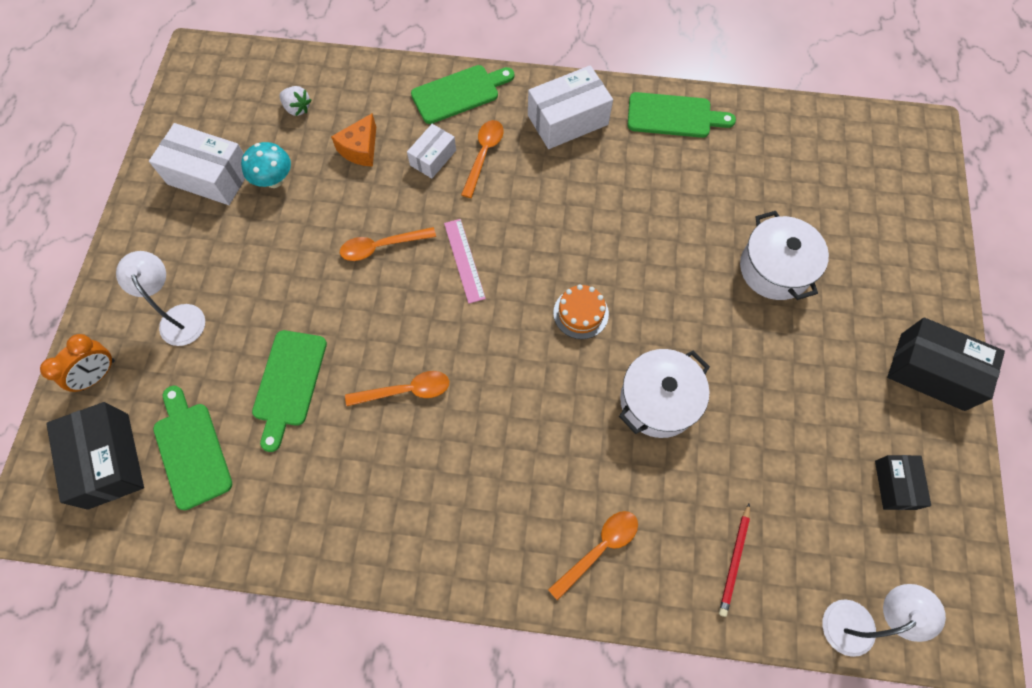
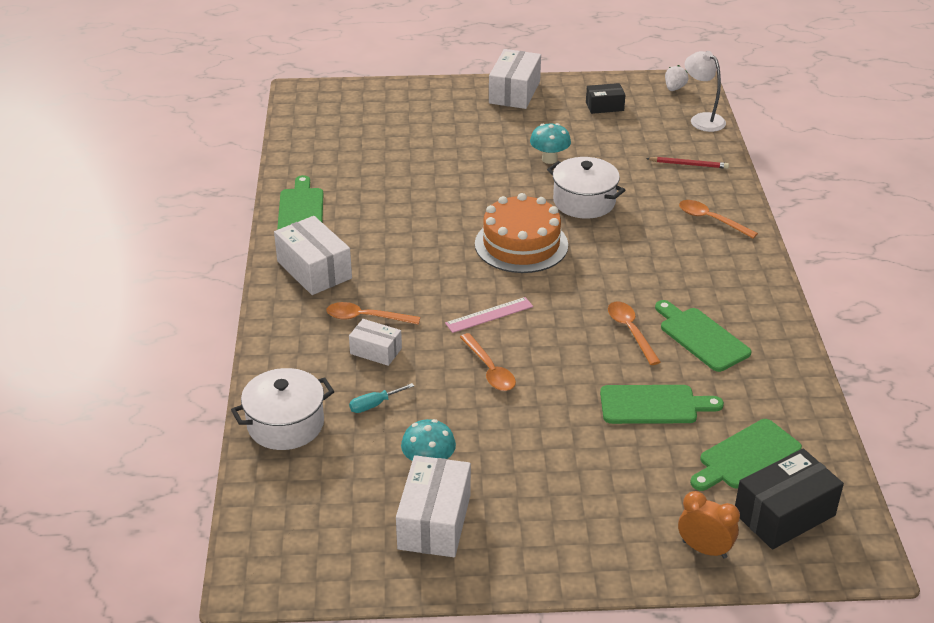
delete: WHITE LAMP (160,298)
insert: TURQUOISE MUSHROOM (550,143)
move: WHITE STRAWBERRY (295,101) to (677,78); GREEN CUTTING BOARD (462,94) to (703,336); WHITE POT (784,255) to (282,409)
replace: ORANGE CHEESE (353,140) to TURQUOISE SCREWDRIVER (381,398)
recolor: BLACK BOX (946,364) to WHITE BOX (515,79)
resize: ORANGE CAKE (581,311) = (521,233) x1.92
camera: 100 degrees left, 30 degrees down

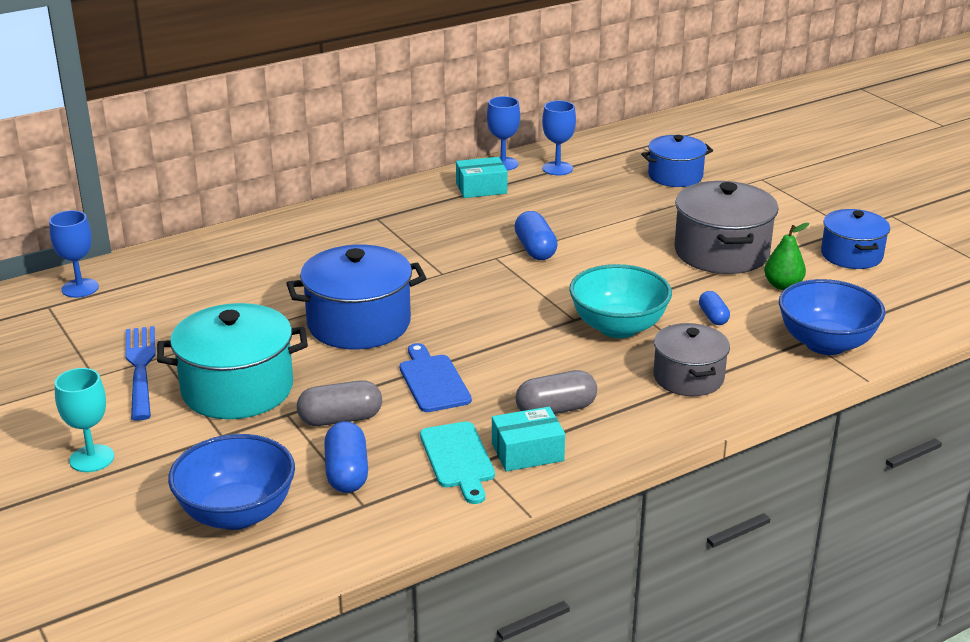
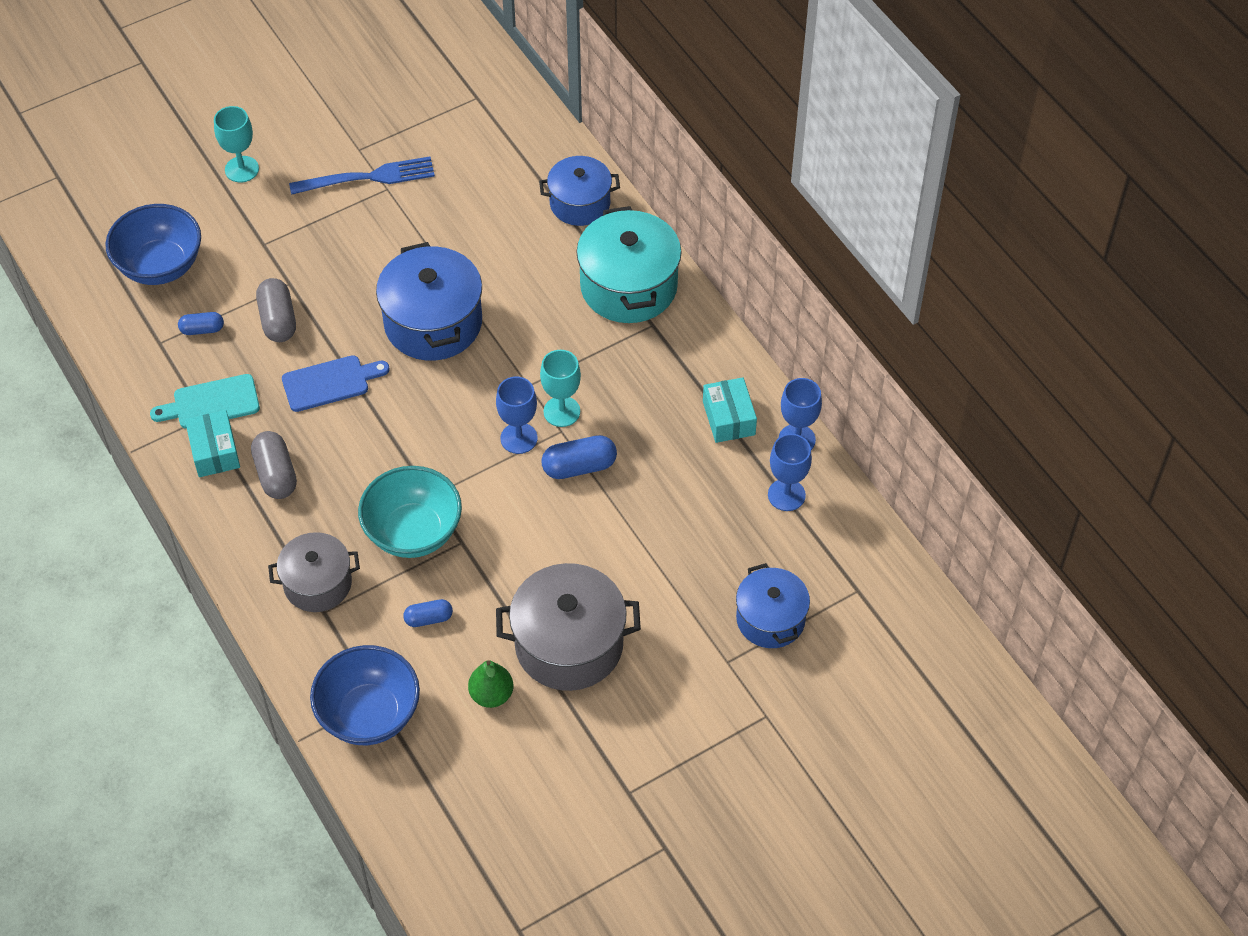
insert: TURQUOISE GOBLET (560,388)
move: BLUE GOBLET (74,254) to (517,415); TURQUOISE POT (232,361) to (629,264); BLUE POT (855,239) to (579,191)
resize: BLUE CAPSULE (346,457) = (201,323) x0.62
camera: 90 degrees right, 25 degrees up

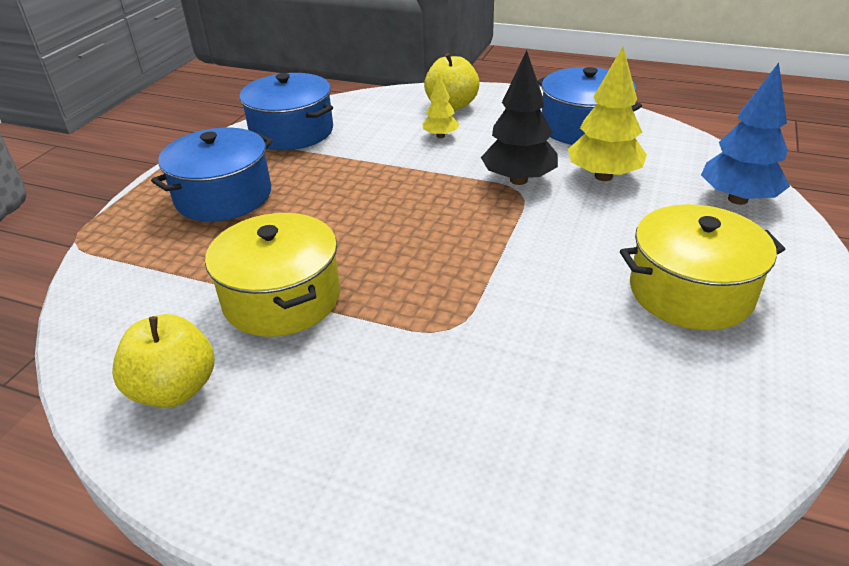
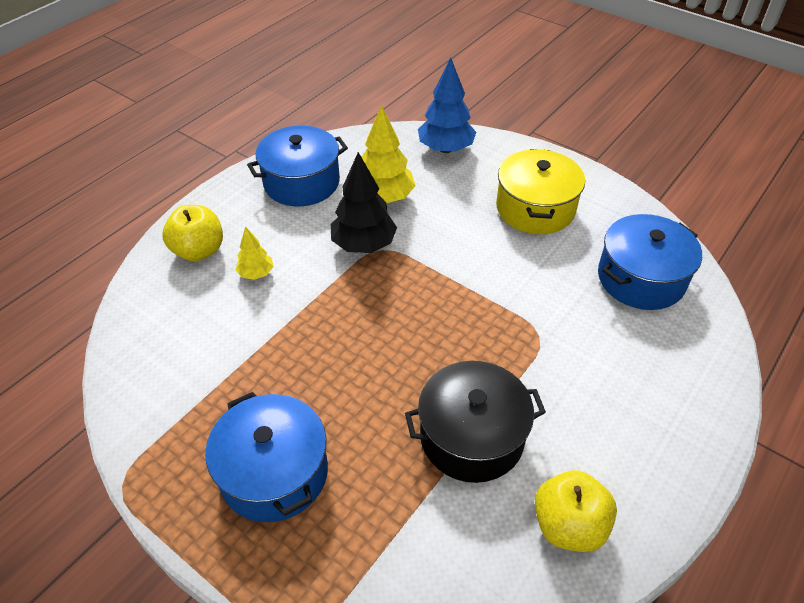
move: BLUE POT (286,111) to (650,262)
recolor: YELLOW POT (272,275) to BLACK POT (475,422)
camera: 75 degrees left, 10 degrees up

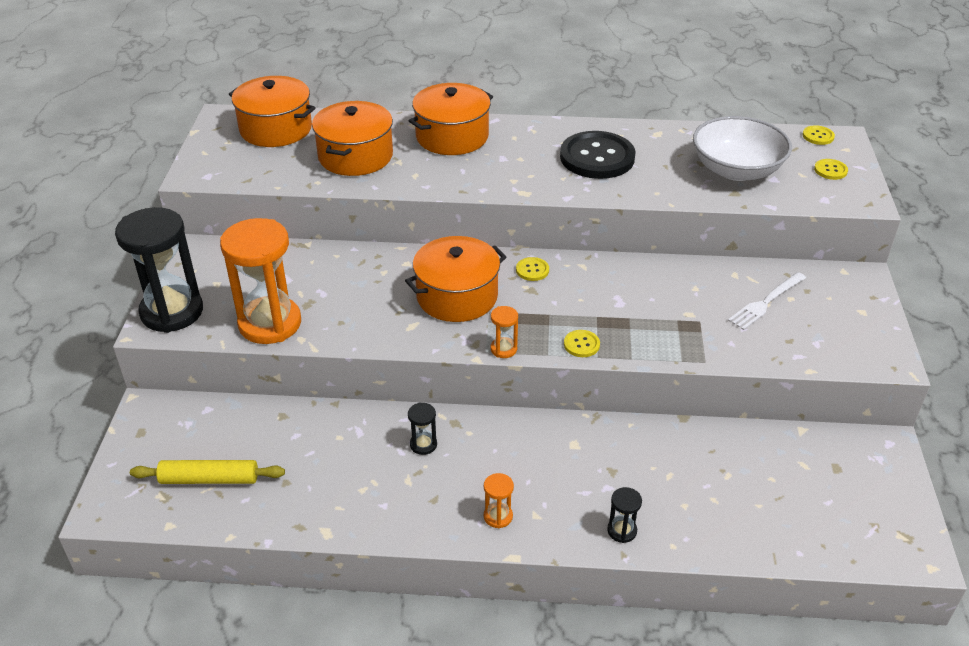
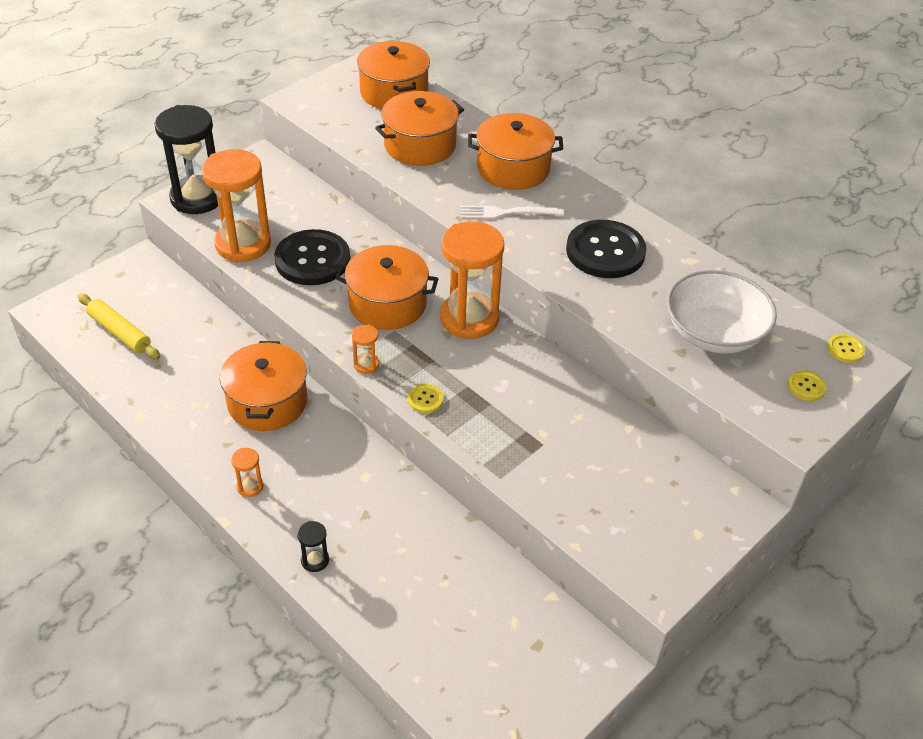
insert: BLACK BUTTON (312,257)
move: WHITE FORK (767,301) to (512,212)
replace: BLACK HOURGLASS (422,429) to ORANGE POT (263,386); YELLOW BUTTON (532,269) to ORANGE HOURGLASS (472,280)
camera: 40 degrees right, 5 degrees up

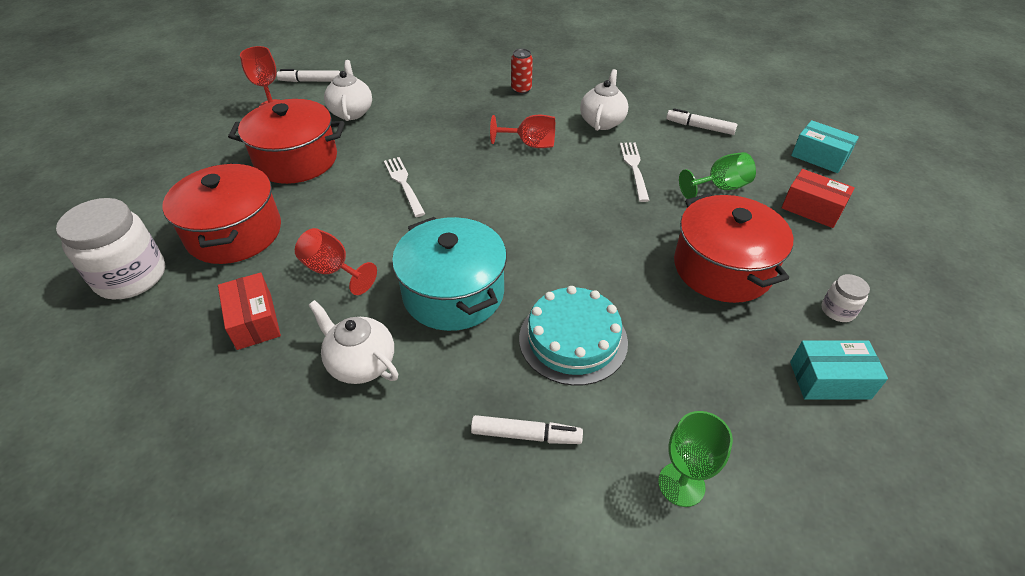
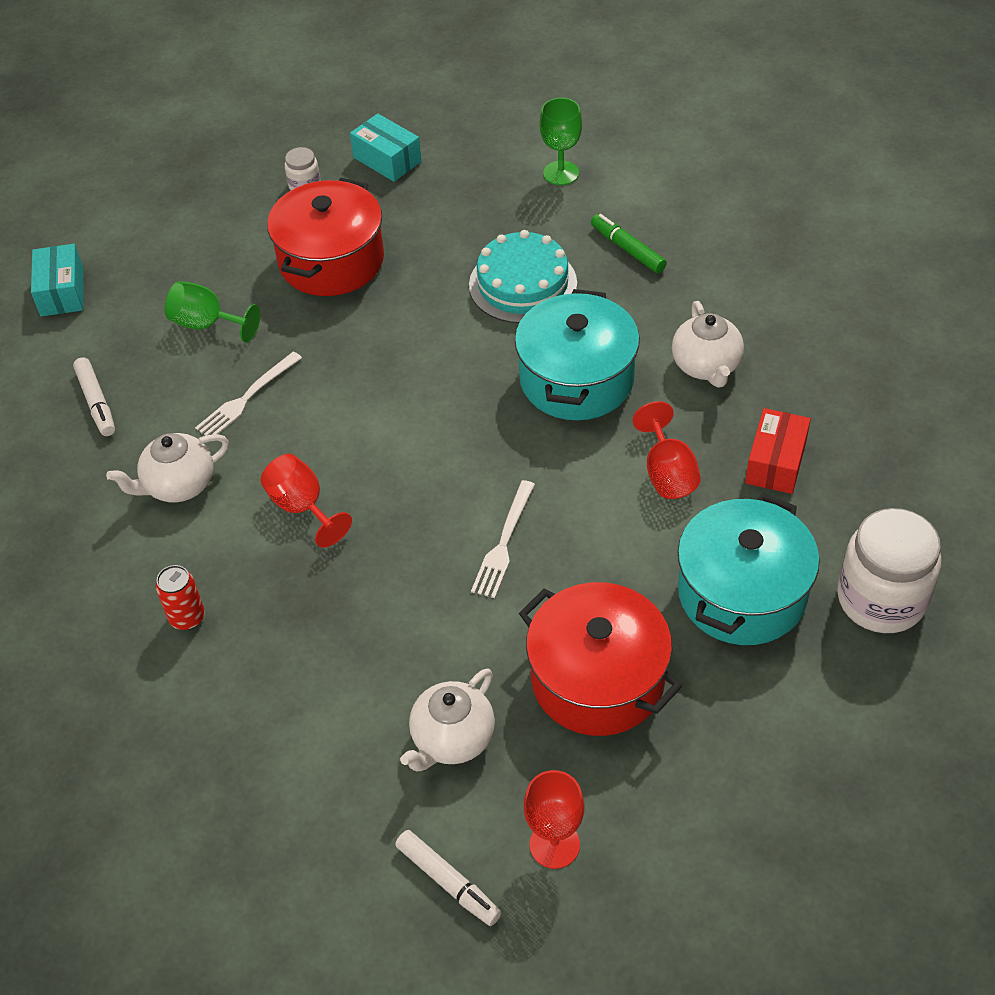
delete: RED BOX (818,198)
recolor: RED POT (221,213) to TURQUOISE POT (749,569); WHITE MARKER (527,429) to GREEN MARKER (629,243)
camera: 135 degrees left, 5 degrees up

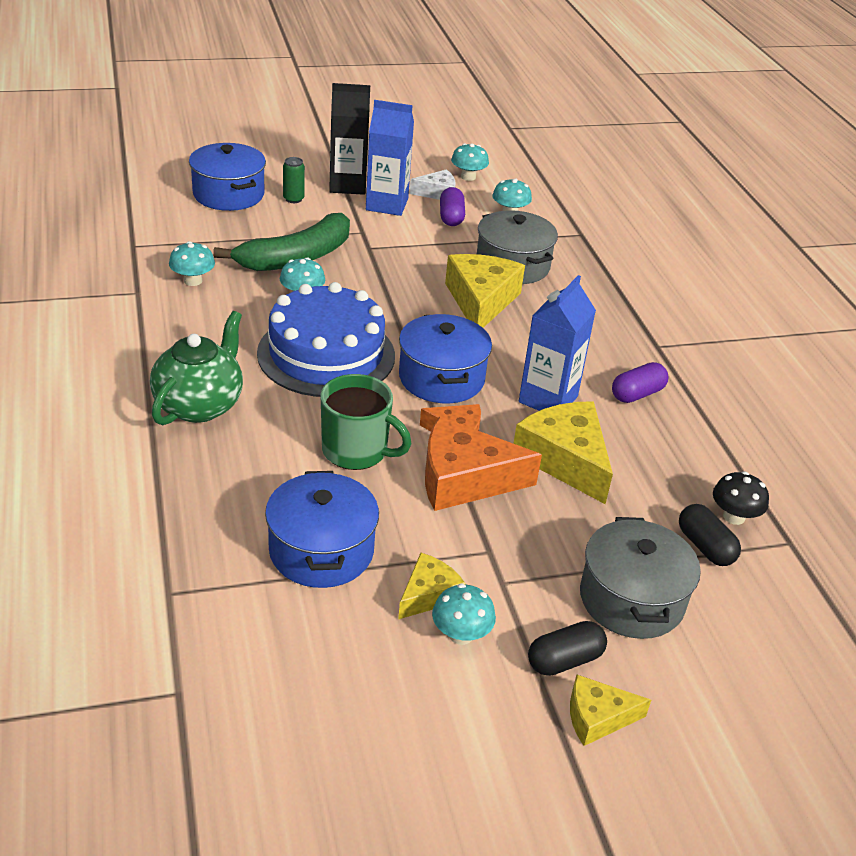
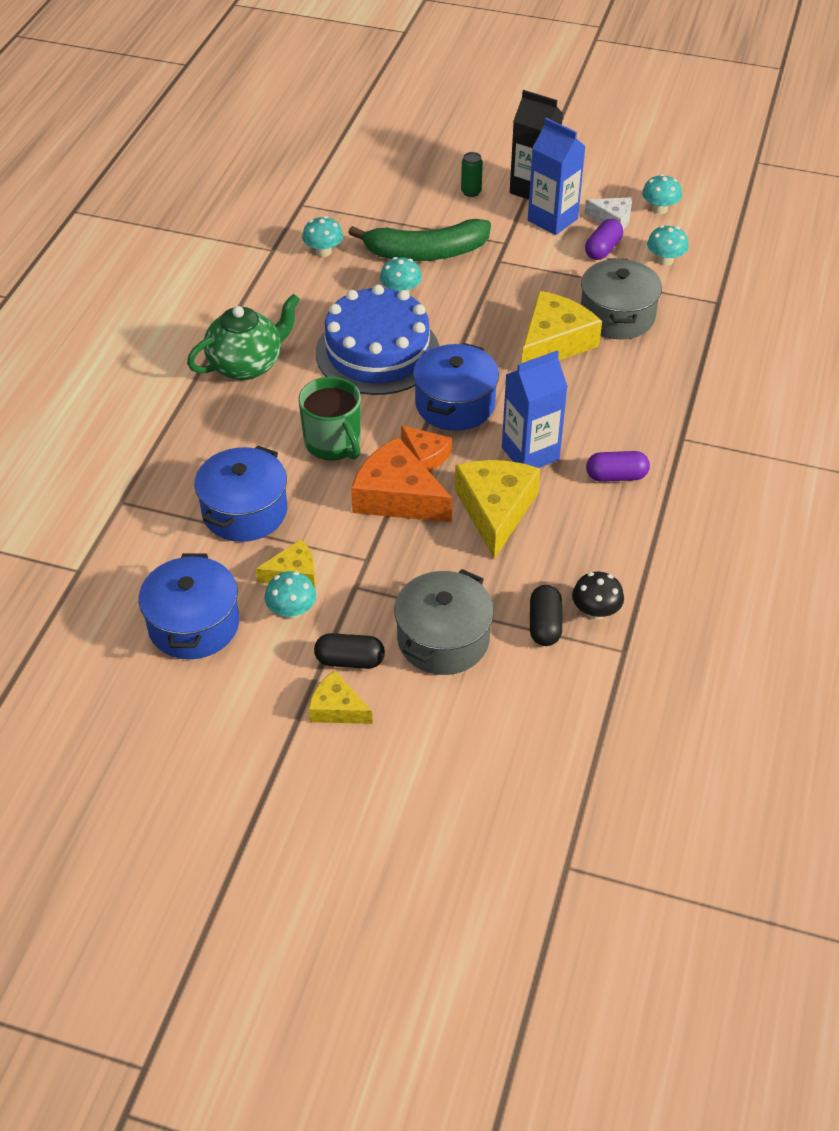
move: BLUE POT (227,177) to (189,606)
camera: 35 degrees right, 10 degrees up

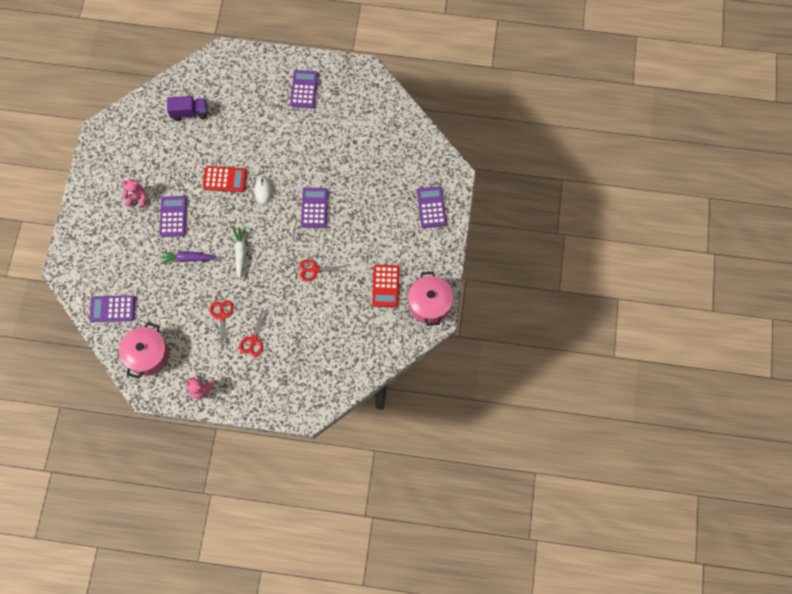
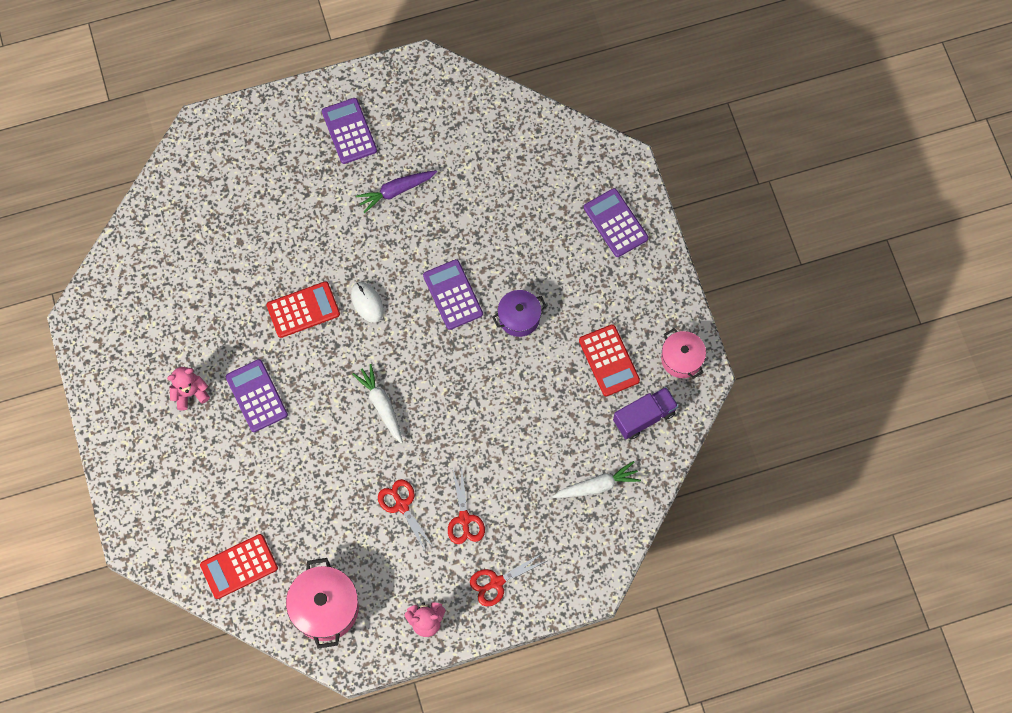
insert: PURPLE POT (519,313); WHITE CARROT (596,479)
move: PURPLE CARROT (188,257) to (396,191); PURPLE TRUCK (187,108) to (645,413); RED SCISSORS (323,270) to (508,580)
recolor: PURPLE CALCULATOR (112,308) to RED CALCULATOR (239,566)
resize: PINK POT (430,298) = (683,353) x0.65
camera: 25 degrees left, 0 degrees up

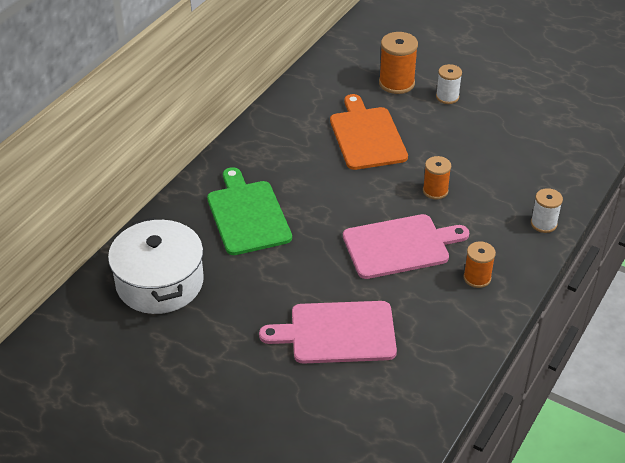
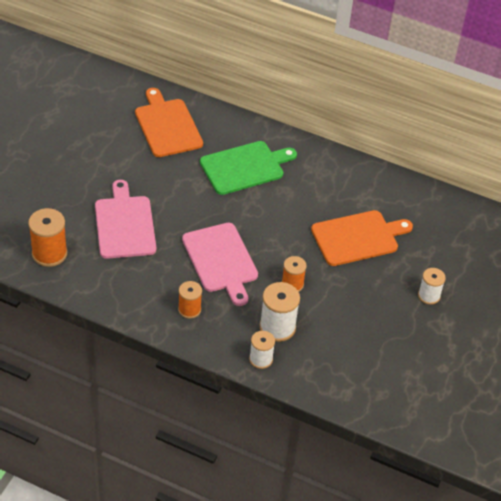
insert: WHITE SPOOL (279,312)
move: ORANGE SPOOL (398,63) to (47,237)
replace: WHITE POT (156,265) to ORANGE CUTTING BOARD (169,122)
camera: 80 degrees right, 5 degrees up

